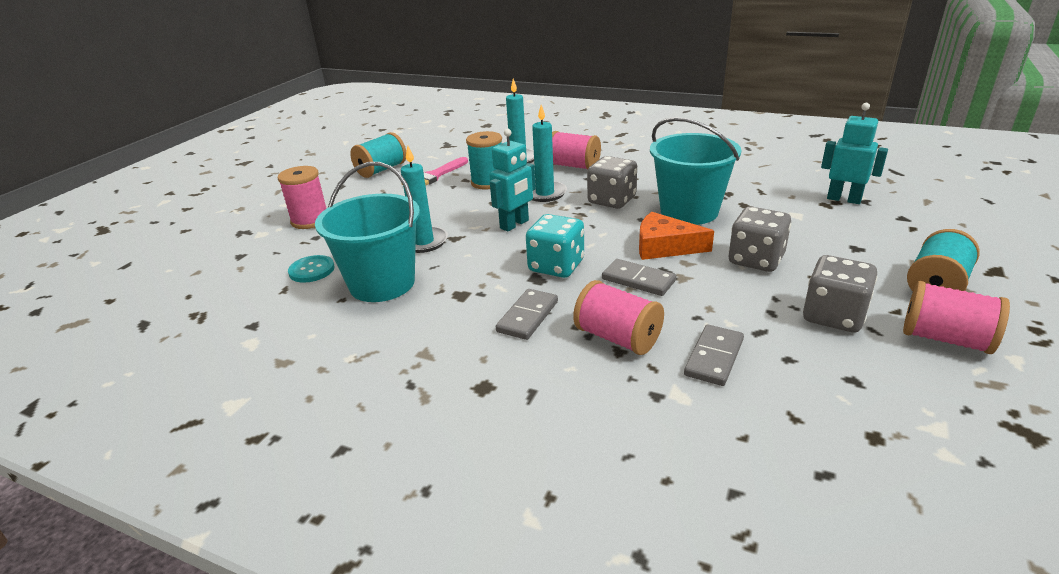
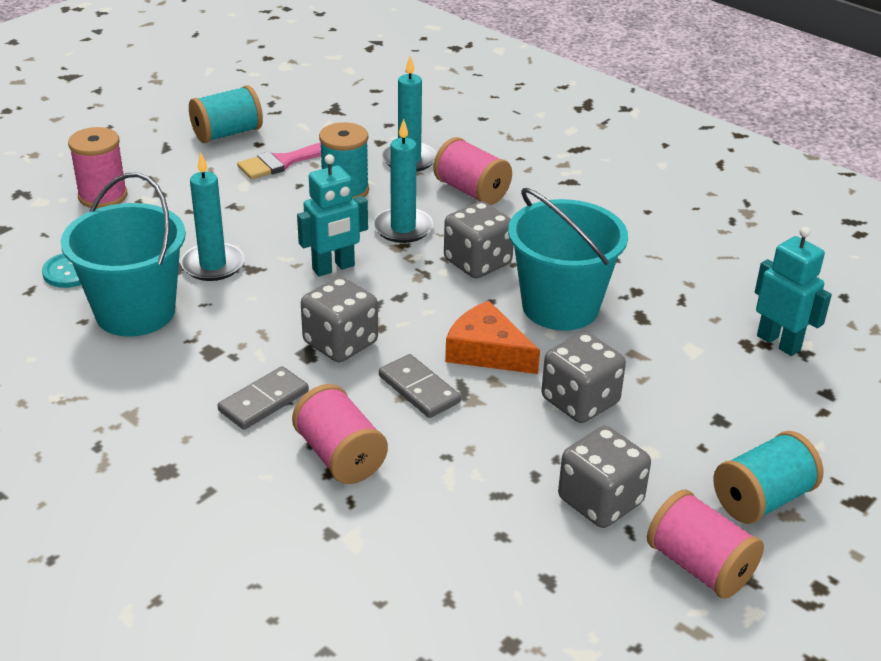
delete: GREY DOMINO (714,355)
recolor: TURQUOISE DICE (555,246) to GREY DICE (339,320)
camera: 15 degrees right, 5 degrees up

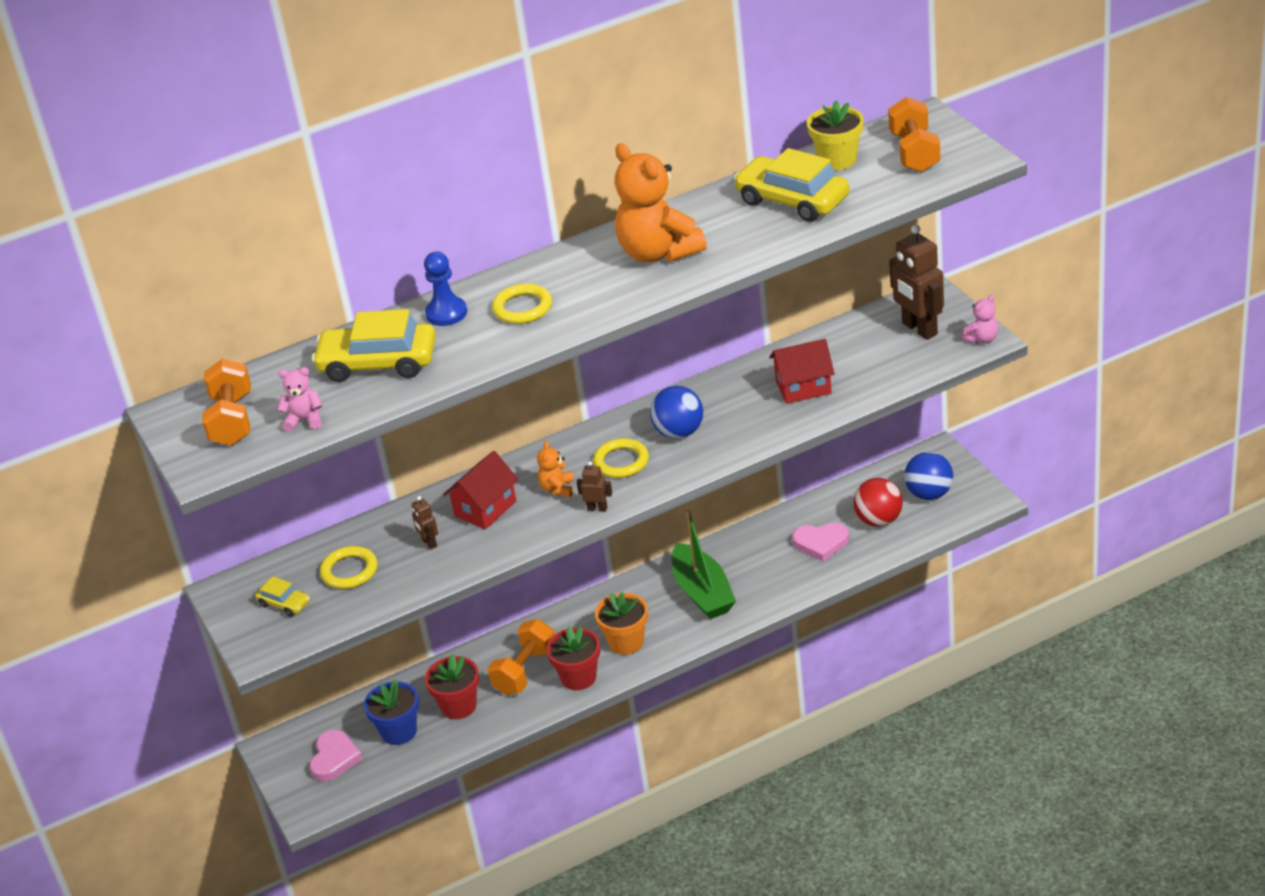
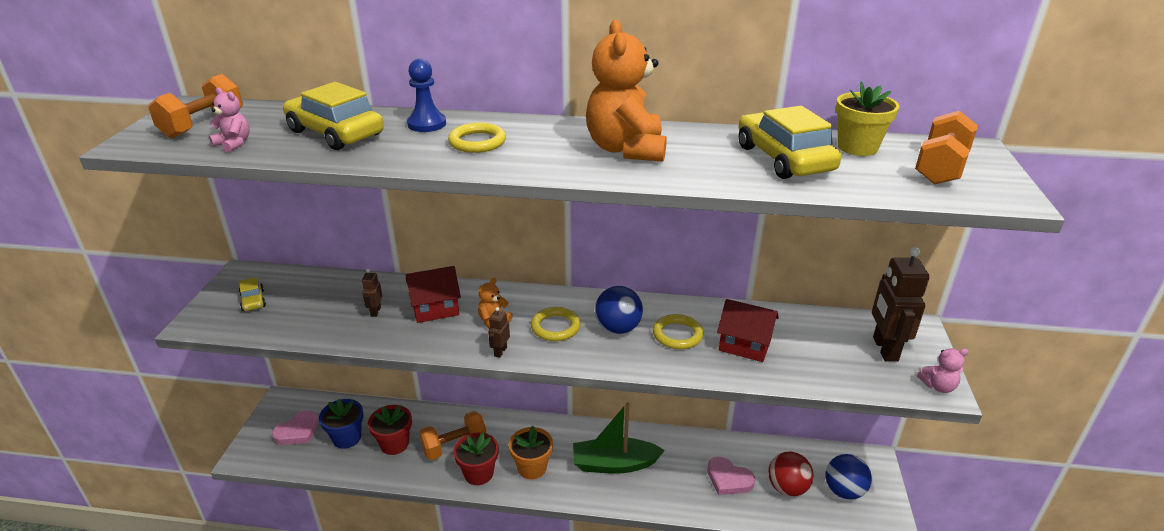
move: YELLOW RING (349,567) to (678,331)
rotate: BROWN ROBOT (594,486) = (499,332) 120 degrees counterclockwise; GREEN BOAT (704,564) = (619,438) 75 degrees clockwise
camera: 30 degrees right, 5 degrees down

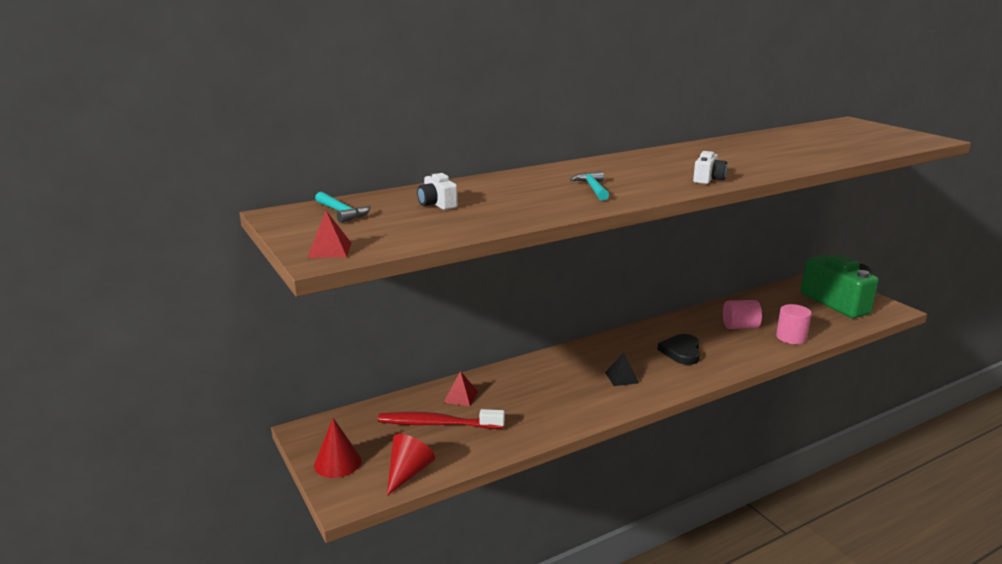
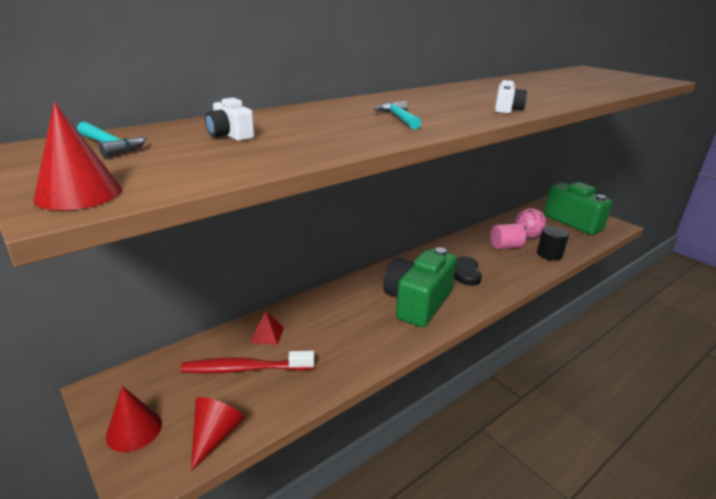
insert: PINK BALL (531,223)
replace: RED PYRAMID (329,234) to RED CONE (77,156); BLACK PYRAMID (622,369) to GREEN CAMERA (420,287)
recolor: PINK CYLINDER (794,324) to BLACK CYLINDER (553,243)
camera: 10 degrees left, 5 degrees up

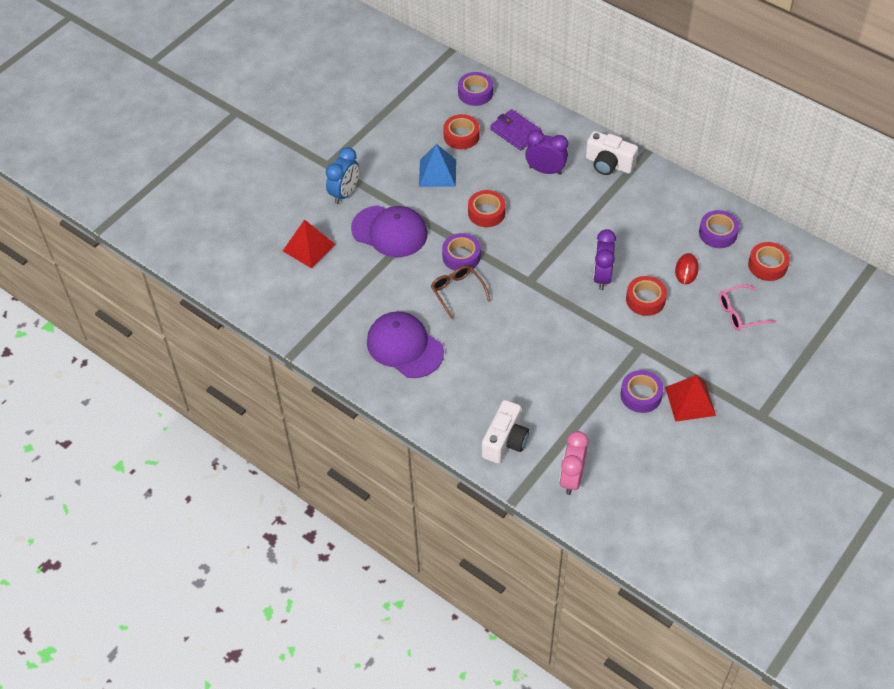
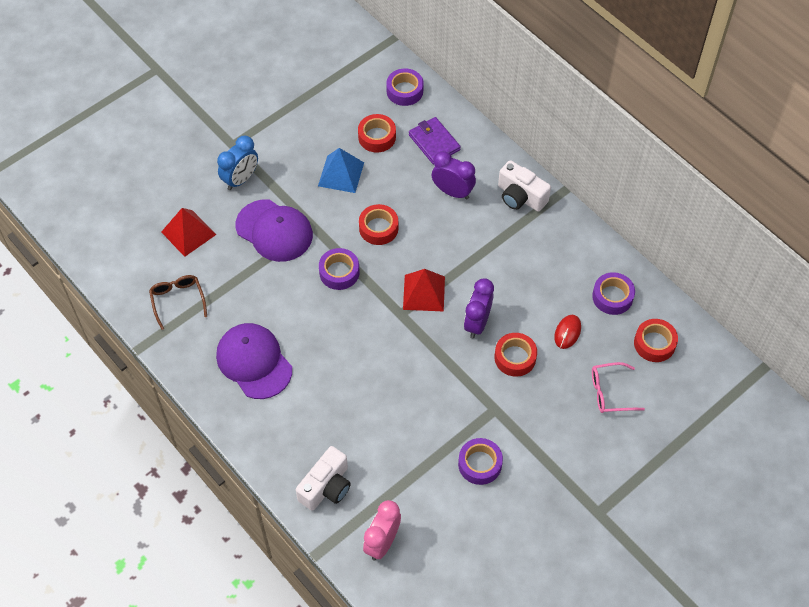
move: BROWN GLASSES (461,292) to (178,302); RED PYRAMID (690,398) to (424,290)
camera: 10 degrees right, 5 degrees up

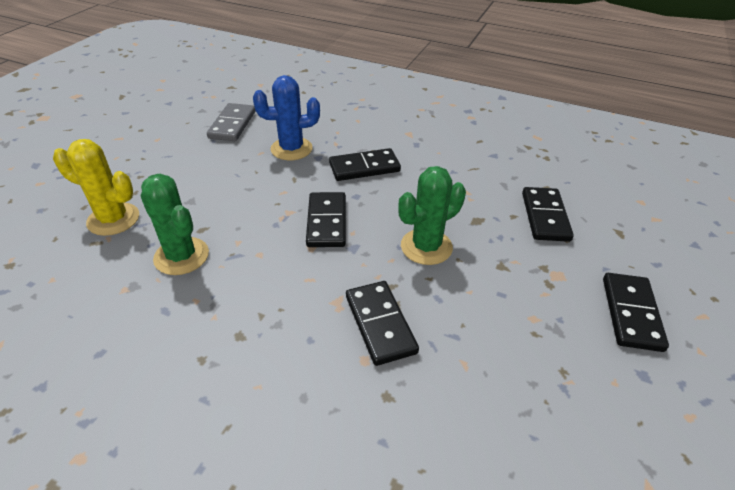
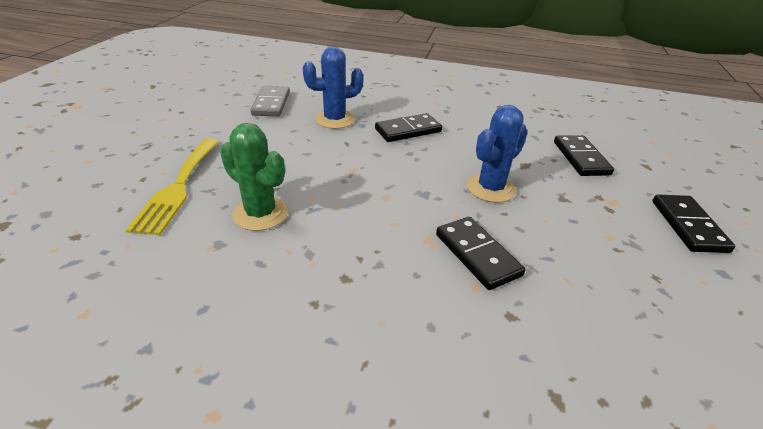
delete: BLACK DOMINO (326,219)
replace: YELLOW CACTUS (96,187) to YELLOW FORK (172,186)
recolor: GREEN CACTUS (432,215) to BLUE CACTUS (497,154)
camera: 10 degrees left, 5 degrees down

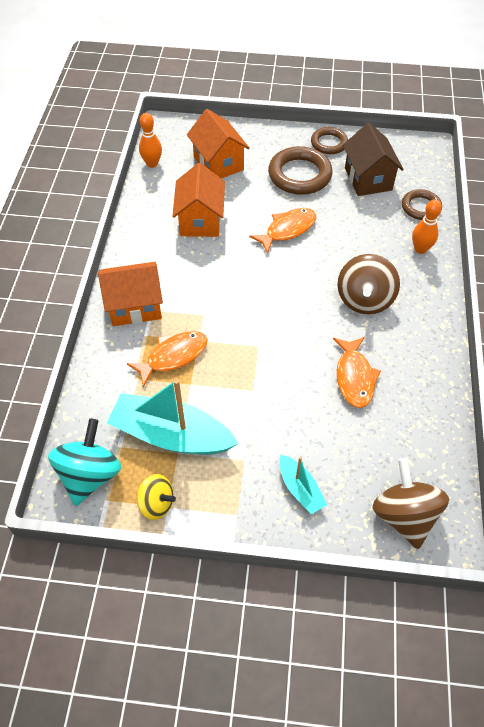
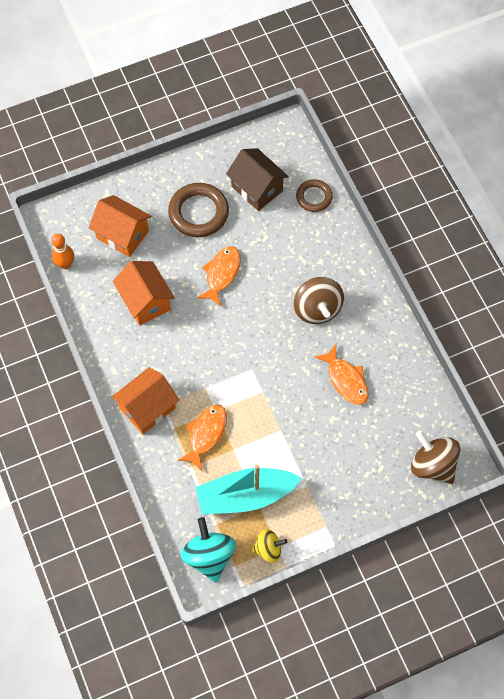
delete: TURQUOISE BOAT (303,484); BROWN RING (329,140); ORANGE BOWLING PIN (427,226)
camera: 30 degrees left, 10 degrees up

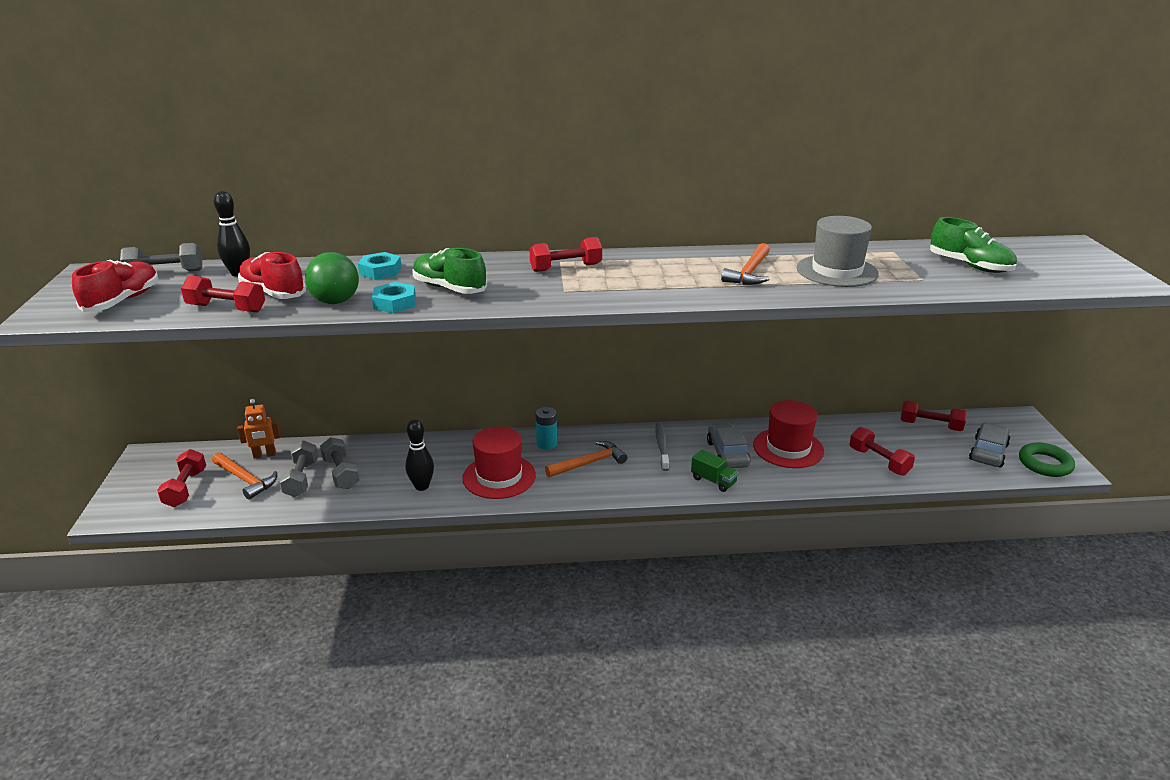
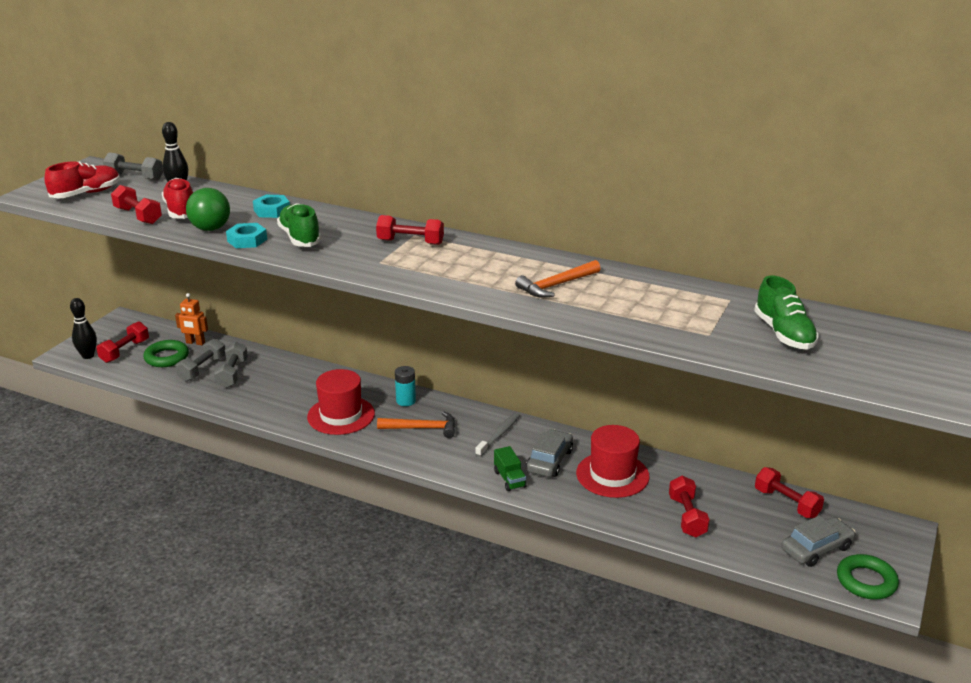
delete: GREY HAT (838,251)
move: BLACK BOWLING PIN (419,455) to (83,328)
replace: ORANGE HAMMER (244,476) to GREEN RING (166,353)
camera: 30 degrees right, 0 degrees up

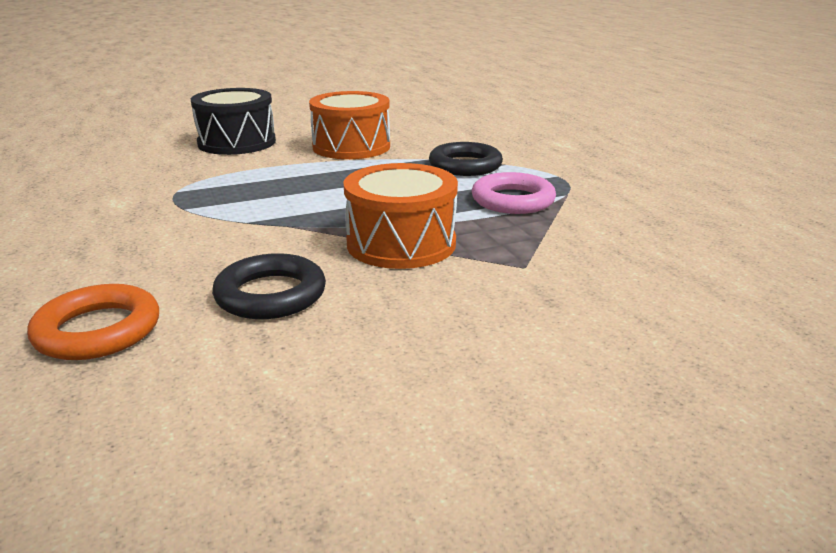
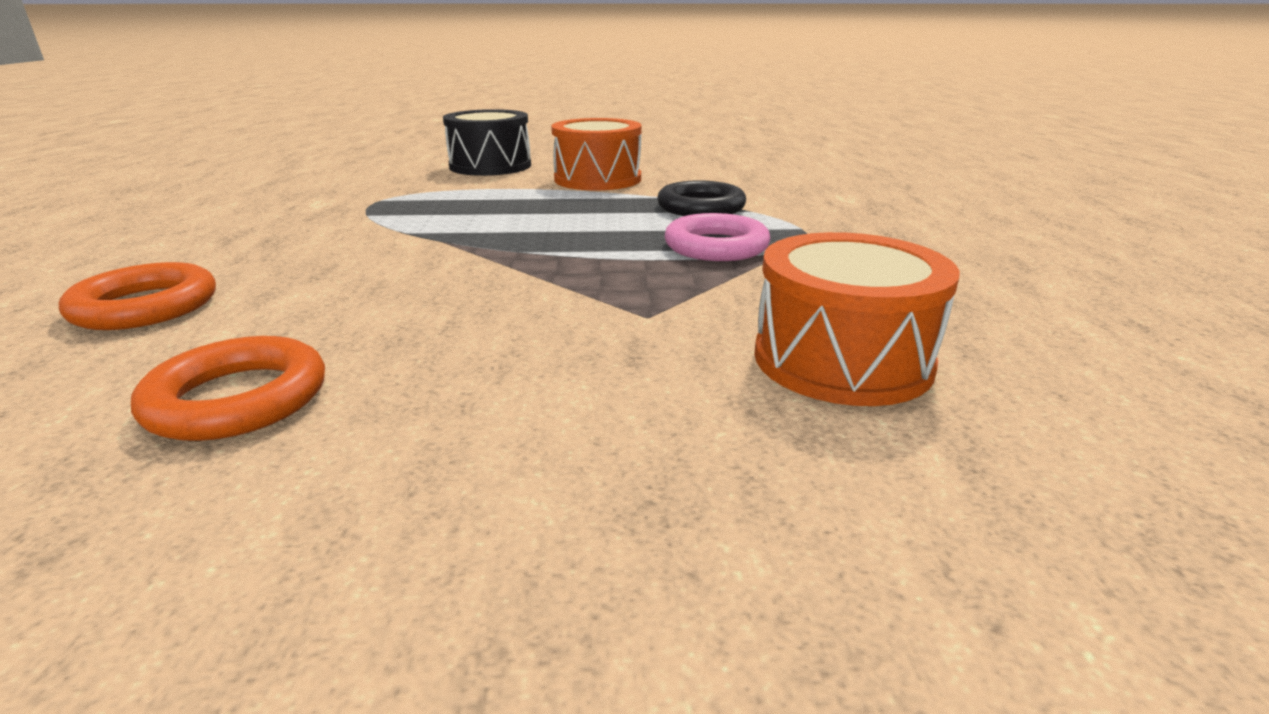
delete: BLACK RING (269,286)
insert: ORANGE RING (228,388)
move: ORANGE DRUM (401,216) to (857,319)
camera: 20 degrees right, 0 degrees up

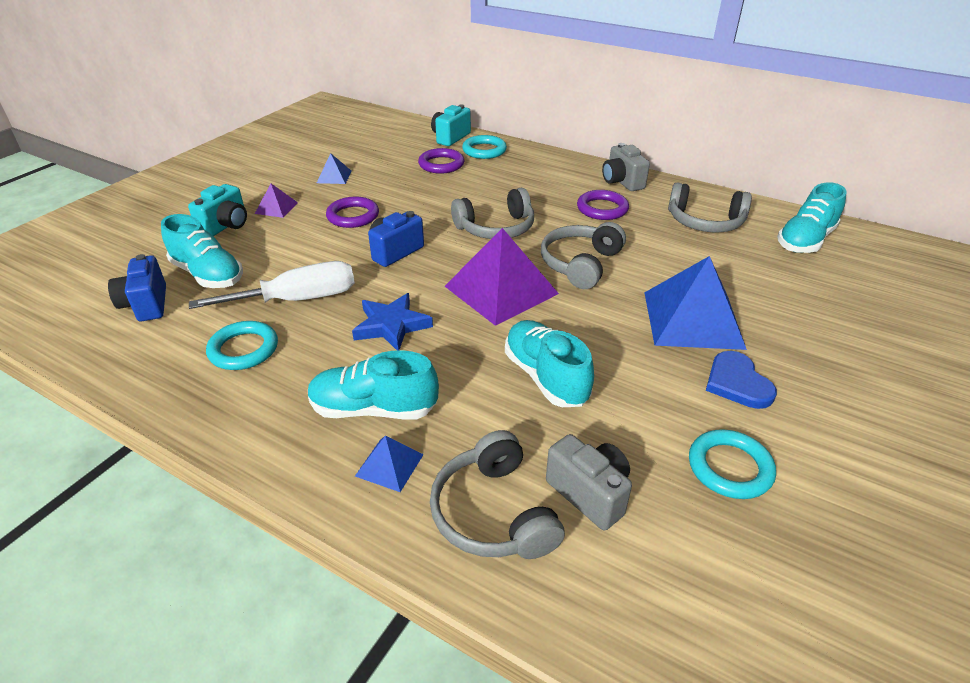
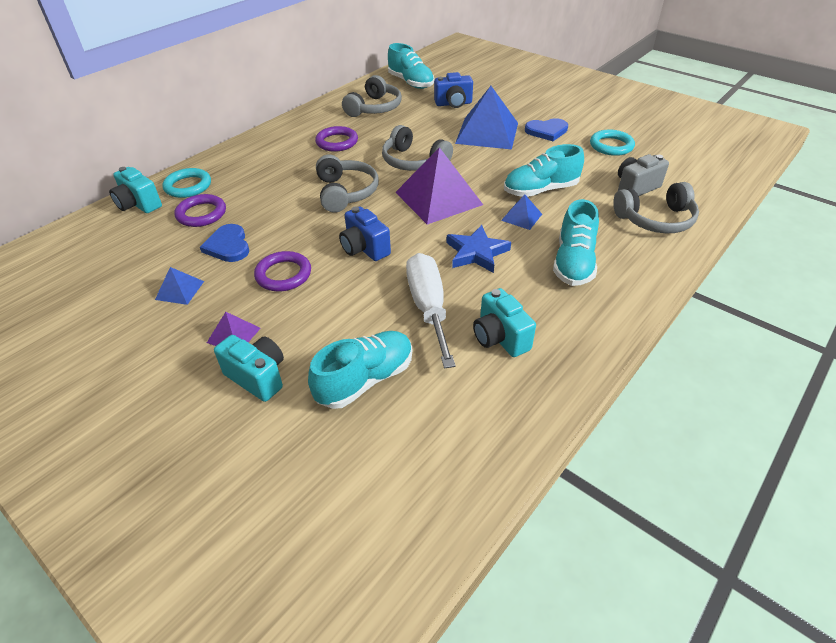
delete: GREY CAMERA (626,167)
insert: BLUE HEART (224,243)
move: BLUE CAMERA (137,287) to (453,90); BLUE PYRAMID (389,464) to (521,212)
replace: TURQUOISE RING (242,345) to TURQUOISE CAMERA (504,322)
camera: 80 degrees left, 5 degrees up

